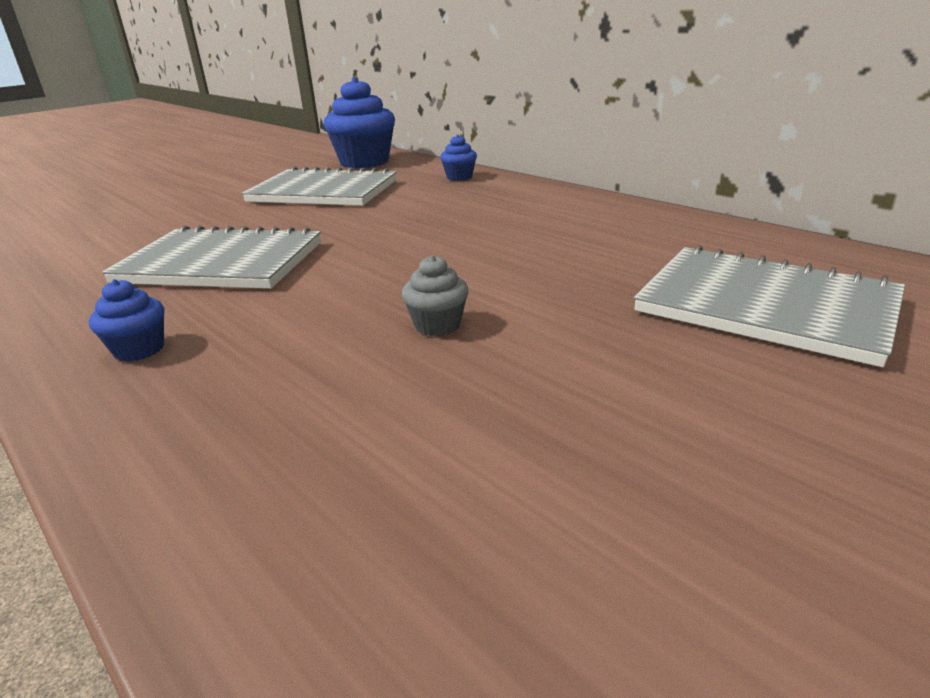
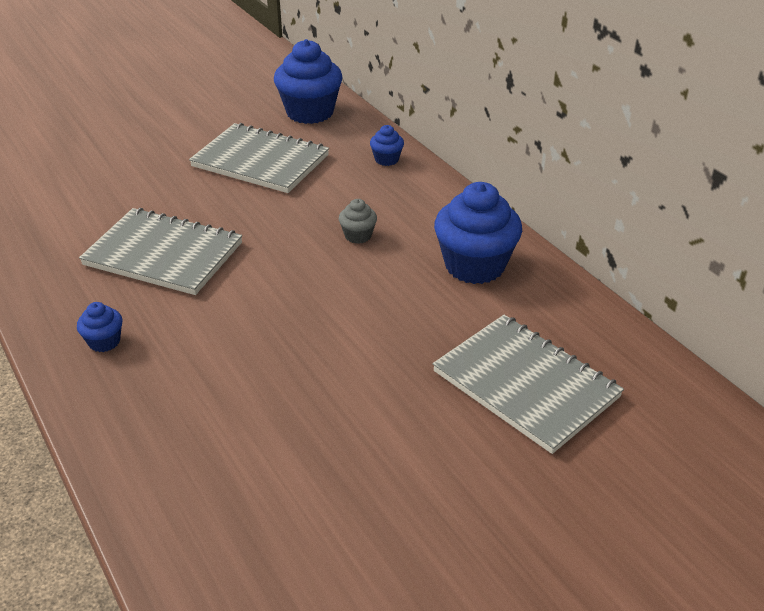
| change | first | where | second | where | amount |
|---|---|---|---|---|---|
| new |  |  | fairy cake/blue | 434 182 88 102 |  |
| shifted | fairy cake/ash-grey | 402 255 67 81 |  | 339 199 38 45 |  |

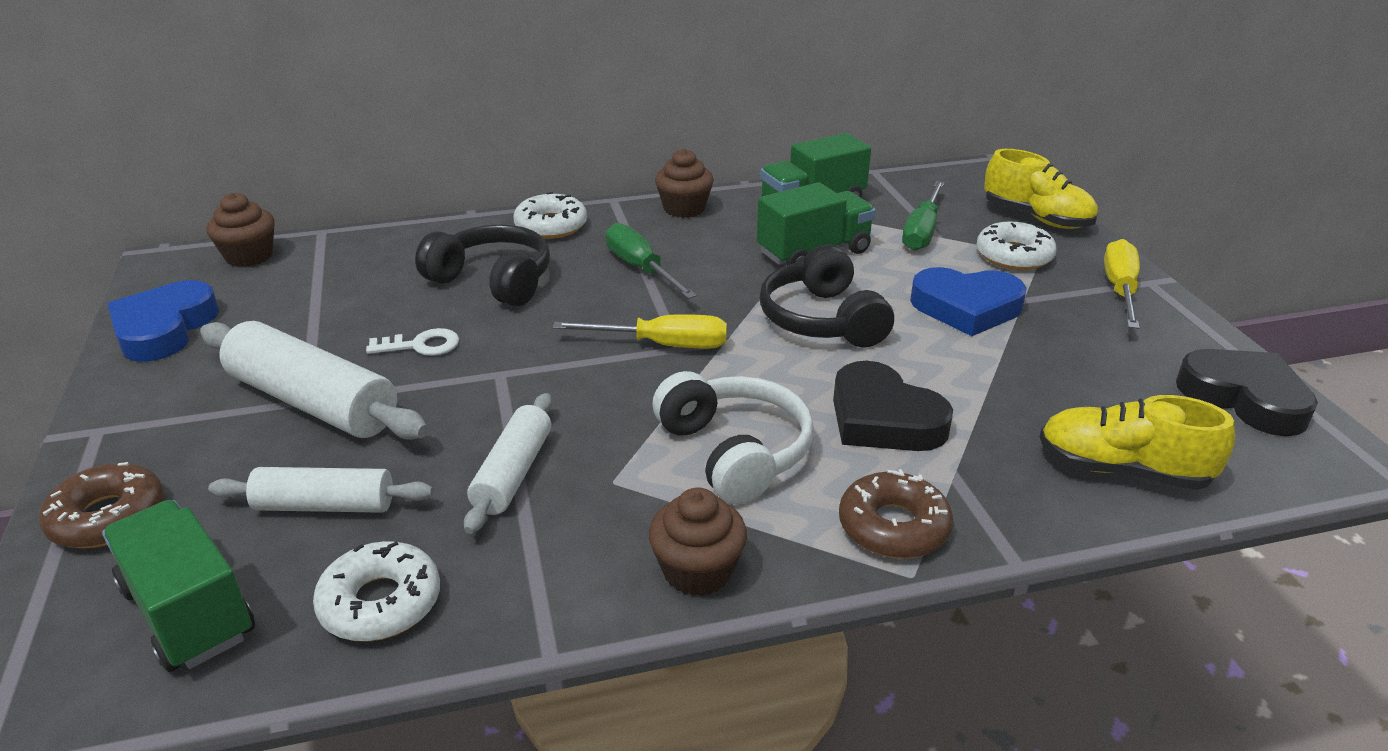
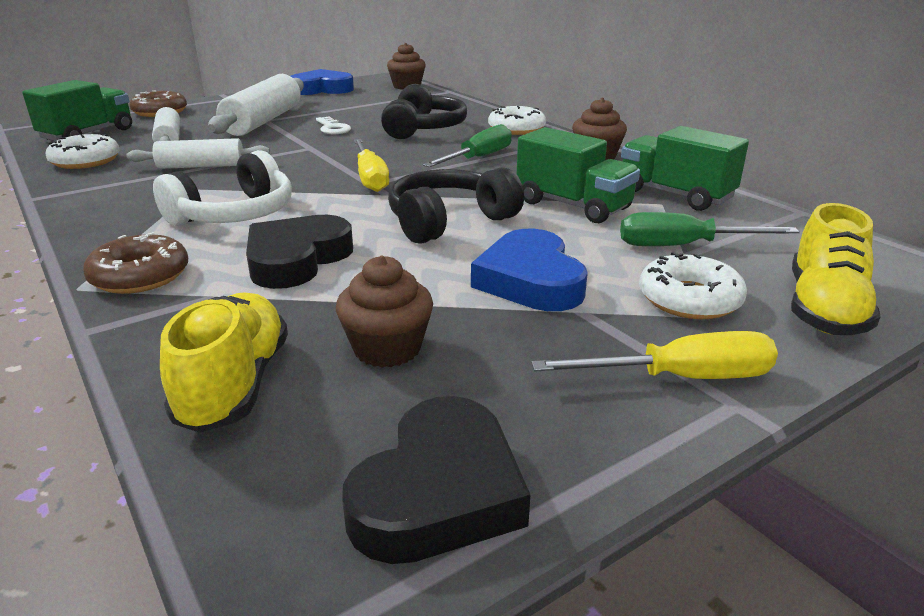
| change | first | where | second | where | amount |
|---|---|---|---|---|---|
| shifted | fairy cake/brown | 649 488 98 108 |  | 336 256 97 112 |  |

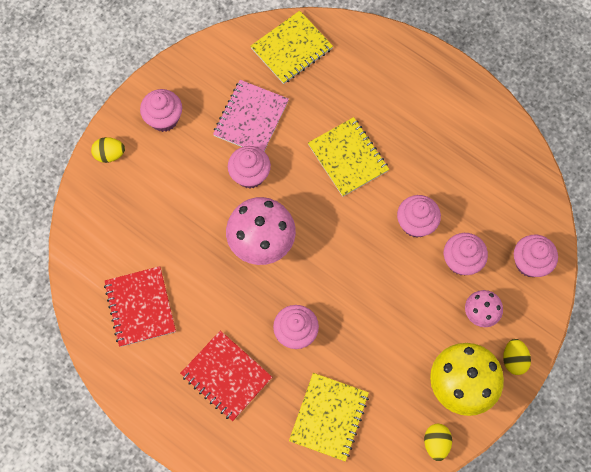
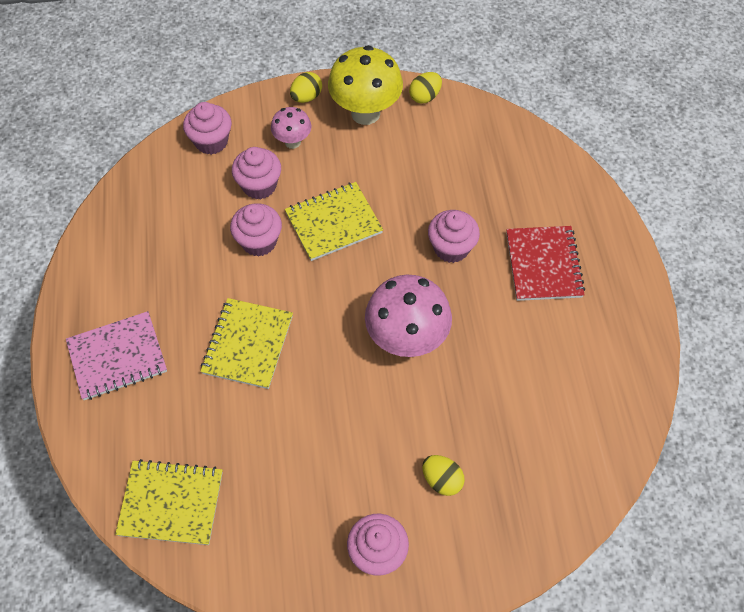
| change | first | where | second | where | amount |
|---|---|---|---|---|---|
| gone | notepad/red | 104 266 72 81 |  |  |  |
| gone | fairy cake/rose-pink | 228 146 43 42 |  |  |  |
| shifted | toy egg/bright yellow | 91 137 34 26 |  | 422 455 43 41 |  |
| shifted | notepad/rose-pink | 213 80 76 71 |  | 66 311 101 89 |  |
| shifted | notepad/bright yellow | 289 373 80 89 |  | 285 182 98 79 |  |

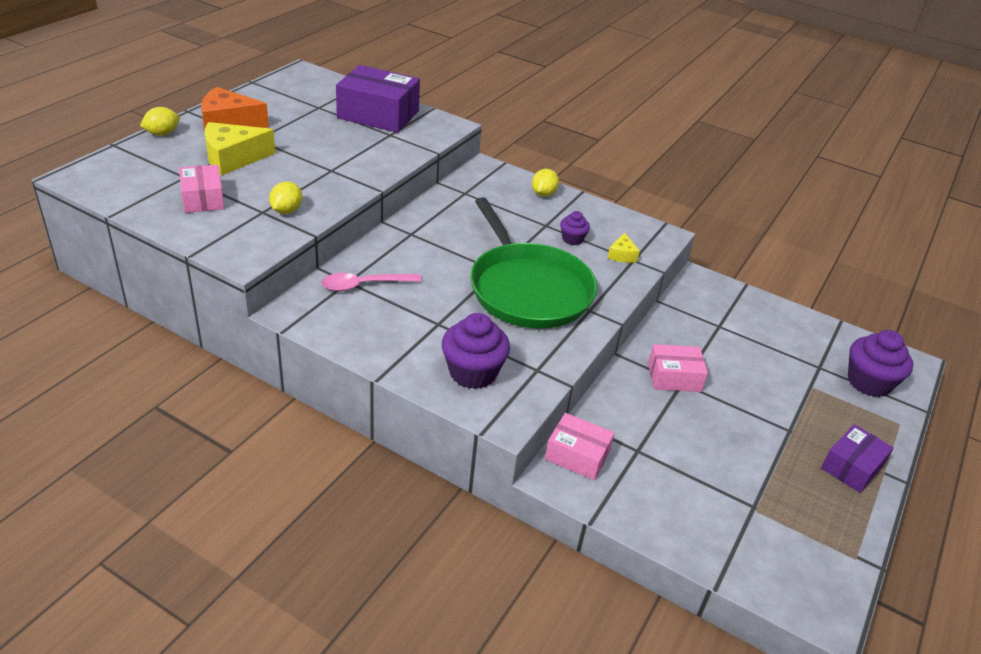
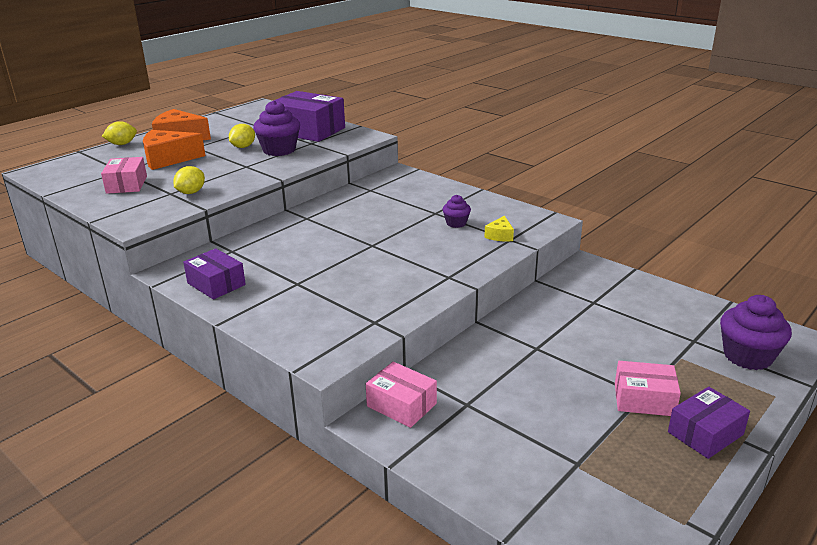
| change | first | where | second | where | amount |
|---|---|---|---|---|---|
| gone | spoon/rose-pink | 321 273 101 18 |  |  |  |
| gone | skillet/green | 470 197 127 132 |  |  |  |
| new |  |  | parcel/purple | 183 248 63 52 |  |
| shifted | fairy cake/purple | 442 313 68 76 |  | 253 100 47 56 |  |
| shifted | citrus fruit/bright yellow | 532 169 27 28 |  | 229 124 26 24 |  |
| shifted | parcel/rose-pink | 648 344 60 48 |  | 615 361 66 55 |  |
| repainted | piece of cheese/bright yellow | 205 122 70 54 | piece of cheese/orange | 143 130 63 40 |  |

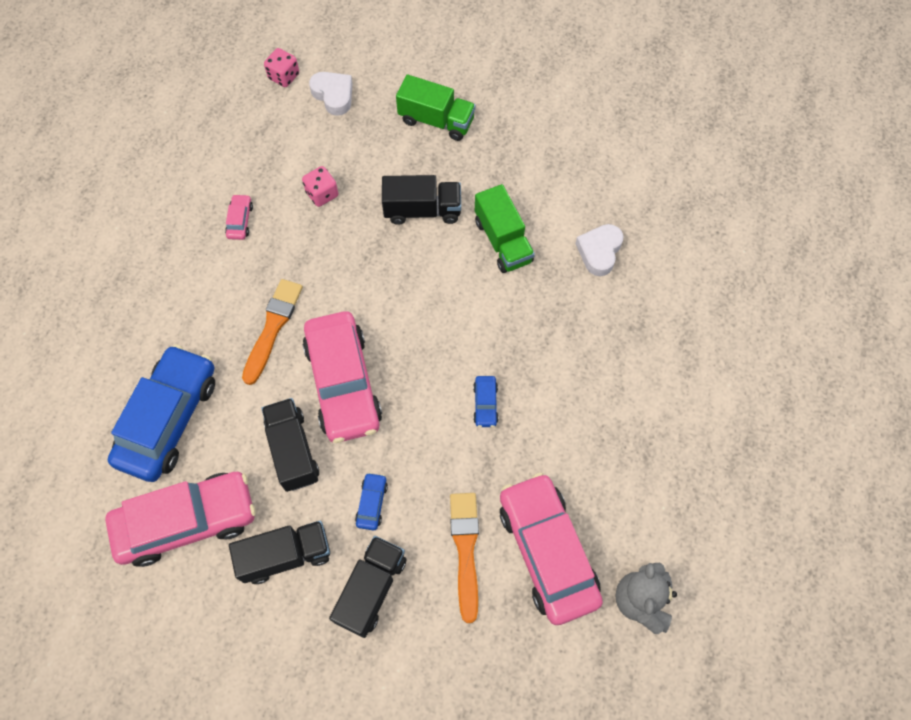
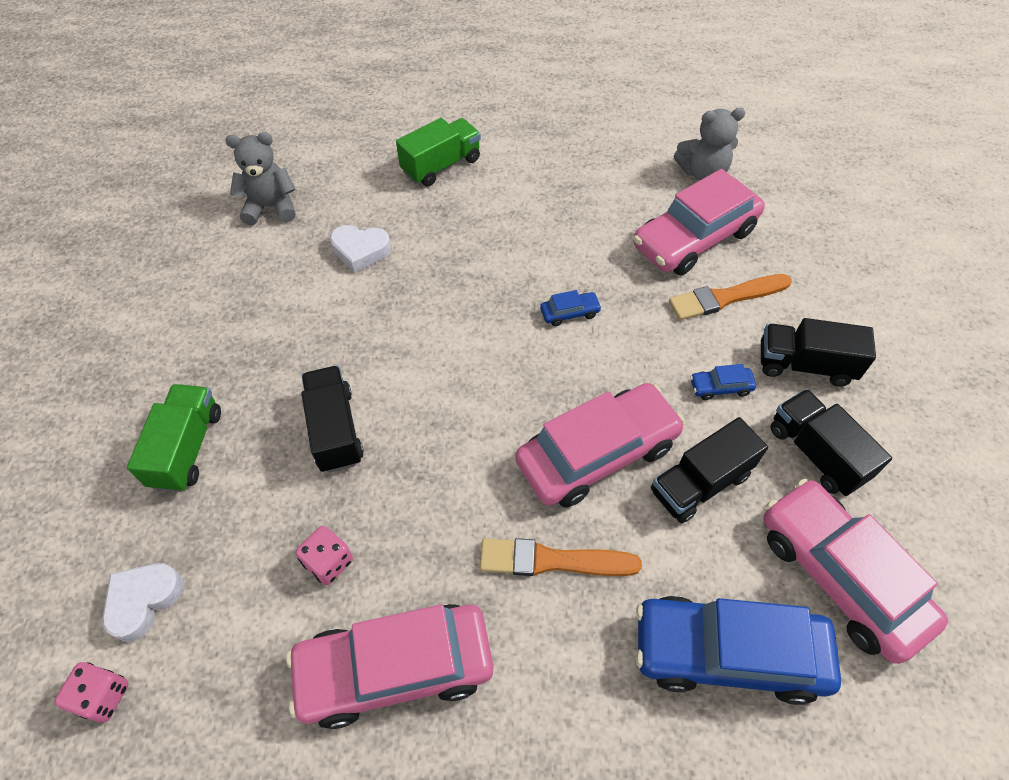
| change | first | where | second | where | amount |
|---|---|---|---|---|---|
| new |  |  | teddy/ash-grey | 226 132 70 93 |  |
| shifted | toy truck/green | 475 184 60 89 |  | 396 118 85 68 |  |
| scaled | automobile/rose-pink | 225 194 28 46 |  | 286 604 207 125 | x2.49 |

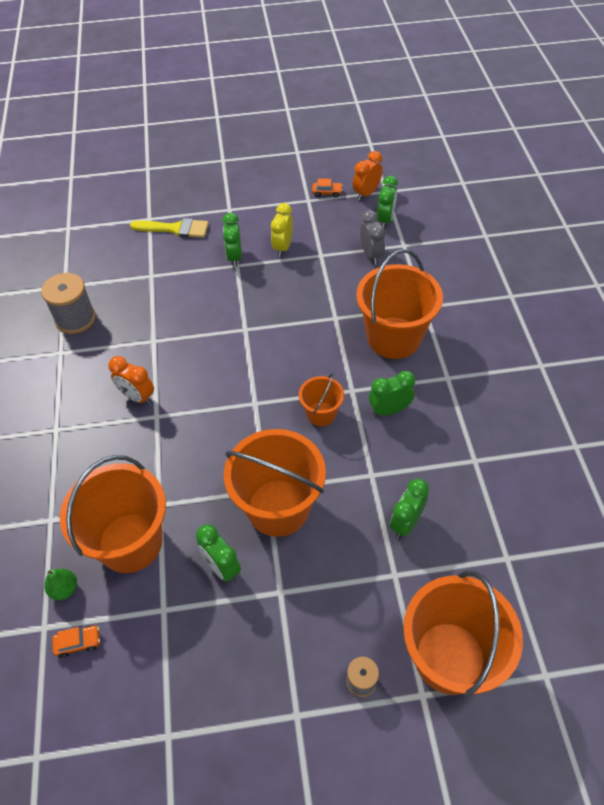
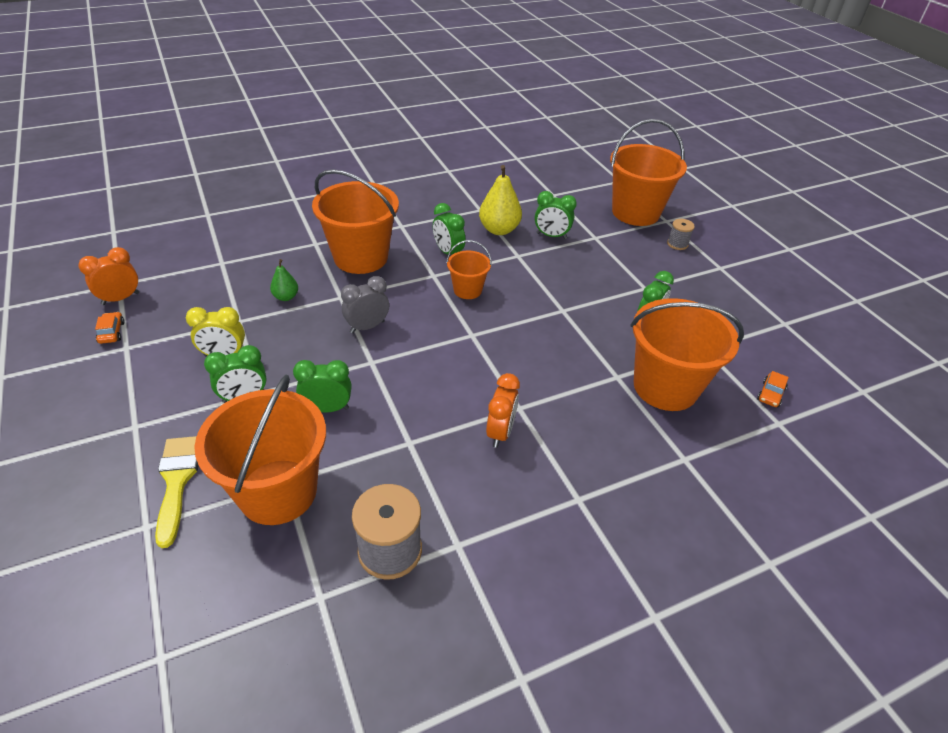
| change | first | where | second | where | amount |
|---|---|---|---|---|---|
| new |  |  | pear/bright yellow | 479 165 43 70 |  |
| shifted | pear/green | 44 569 33 31 |  | 270 259 28 42 |  |
| shifted | pail/orange | 224 429 102 108 |  | 194 375 132 150 |  |
| shifted | alarm clock/ash-grey | 360 210 26 54 |  | 341 276 48 57 |  |
| shifted | alarm clock/green | 377 176 21 53 |  | 293 360 59 52 |  |
| rotated | automobile/orange | 52 626 48 32 |  | 757 371 32 36 | 120 degrees counterclockwise |
| rotated | alarm clock/orange | 353 151 30 50 |  | 78 247 61 58 | 120 degrees clockwise |

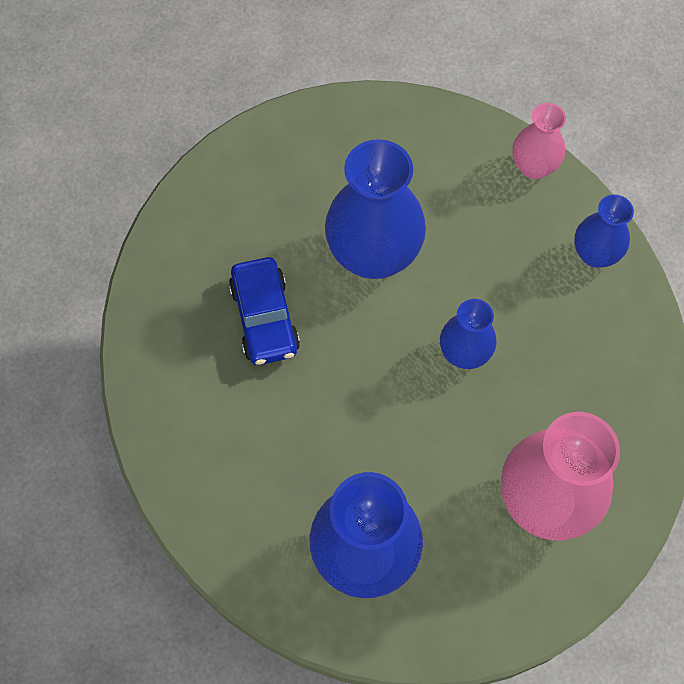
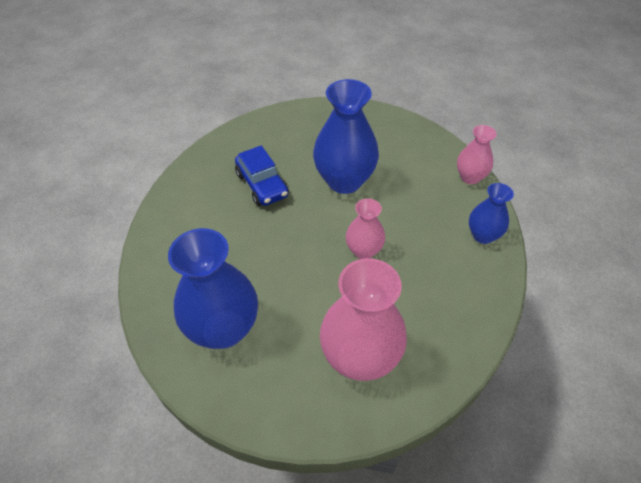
| change | first | where | second | where | amount |
|---|---|---|---|---|---|
| repainted | tall vase/blue | 440 299 56 70 | tall vase/rose-pink | 346 198 39 61 |  |
| rotated | automobile/blue | 229 257 71 108 |  | 235 145 54 61 | 45 degrees counterclockwise |

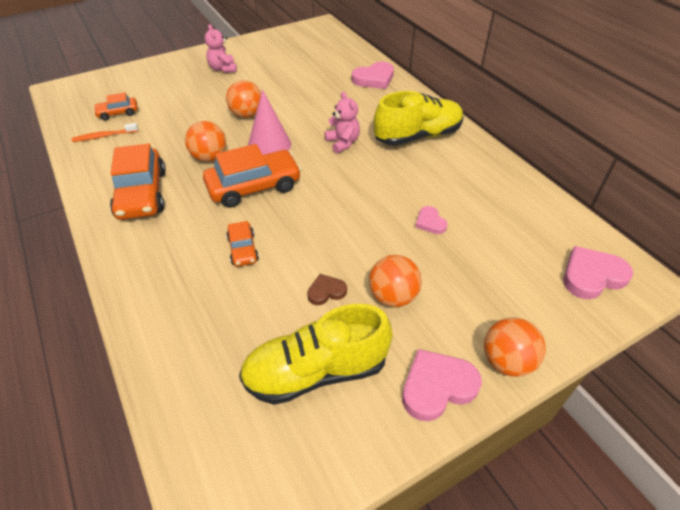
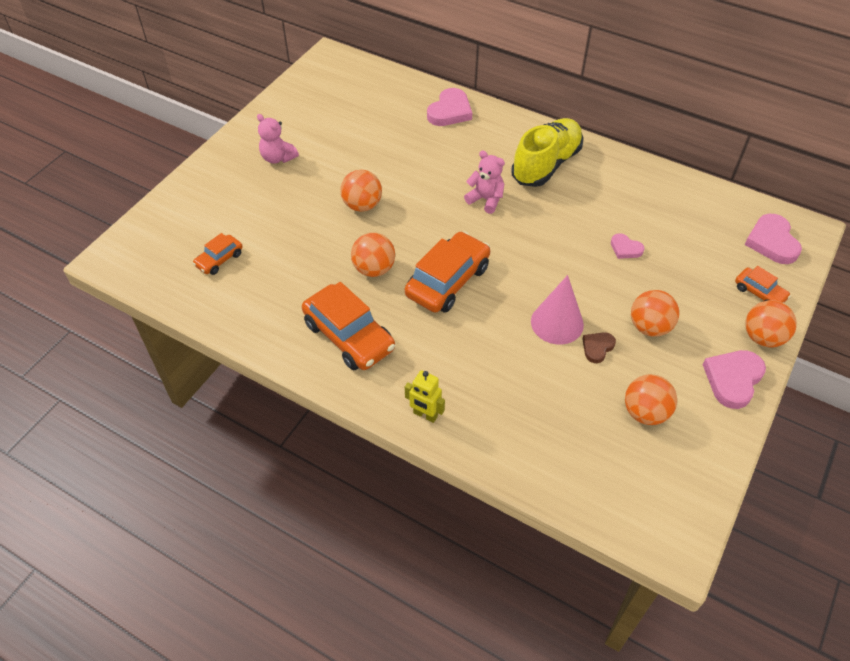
| change | first | where | second | where | amount |
|---|---|---|---|---|---|
| gone | toothbrush/orange | 72 123 66 19 |  |  |  |
| new |  |  | toy robot/bright yellow | 405 370 40 53 |  |
| shifted | automobile/orange | 226 221 33 46 |  | 735 266 56 37 |  |
| shifted | cone/rose-pink | 248 90 43 65 |  | 531 275 53 69 |  |
| swapped | sneaker/bright yellow | 239 304 153 101 | ball/orange | 625 374 52 51 |  |
| rotated | heart/rose-pink | 563 246 70 53 |  | 744 214 58 50 | 45 degrees counterclockwise |

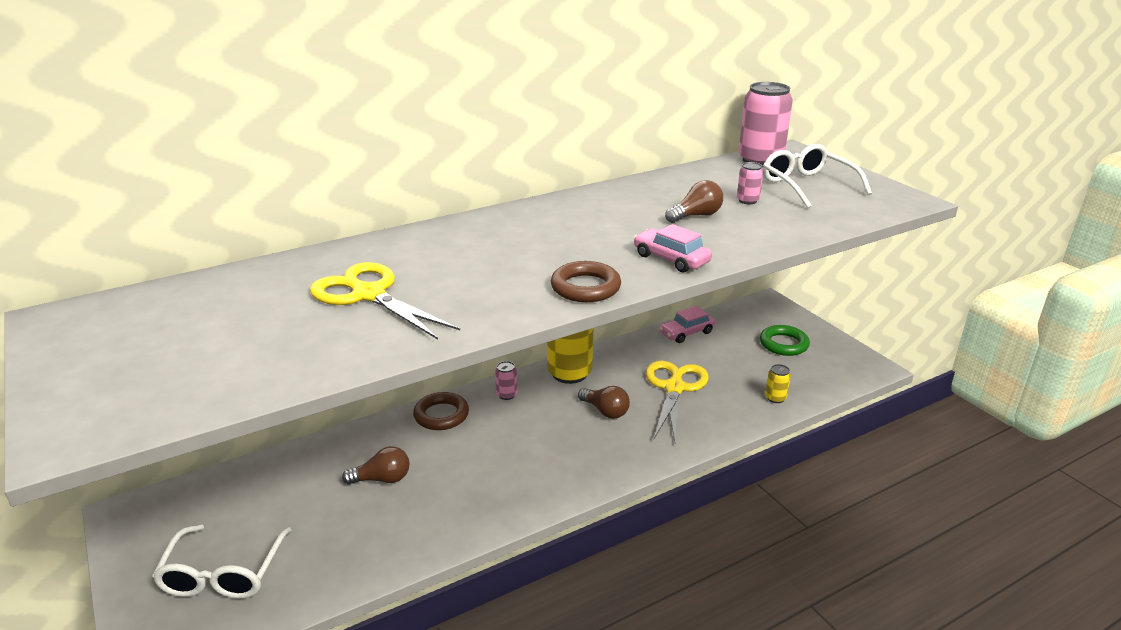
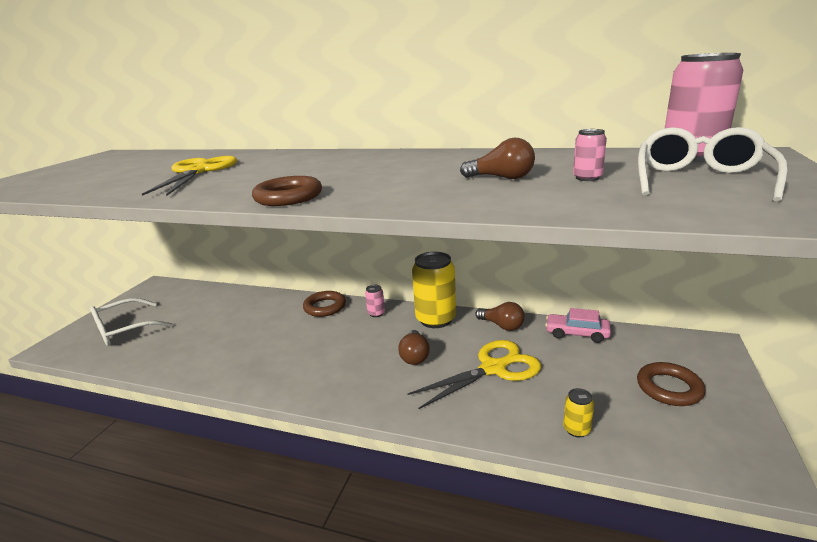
| change | first | where | second | where | amount |
|---|---|---|---|---|---|
| gone | automobile/rose-pink | 634 224 78 48 |  |  |  |
| shifted | light bulb/brown | 342 446 68 39 |  | 475 302 50 29 |  |
| repainted | hoop/green | 760 325 50 31 | hoop/brown | 637 362 68 44 |  |

